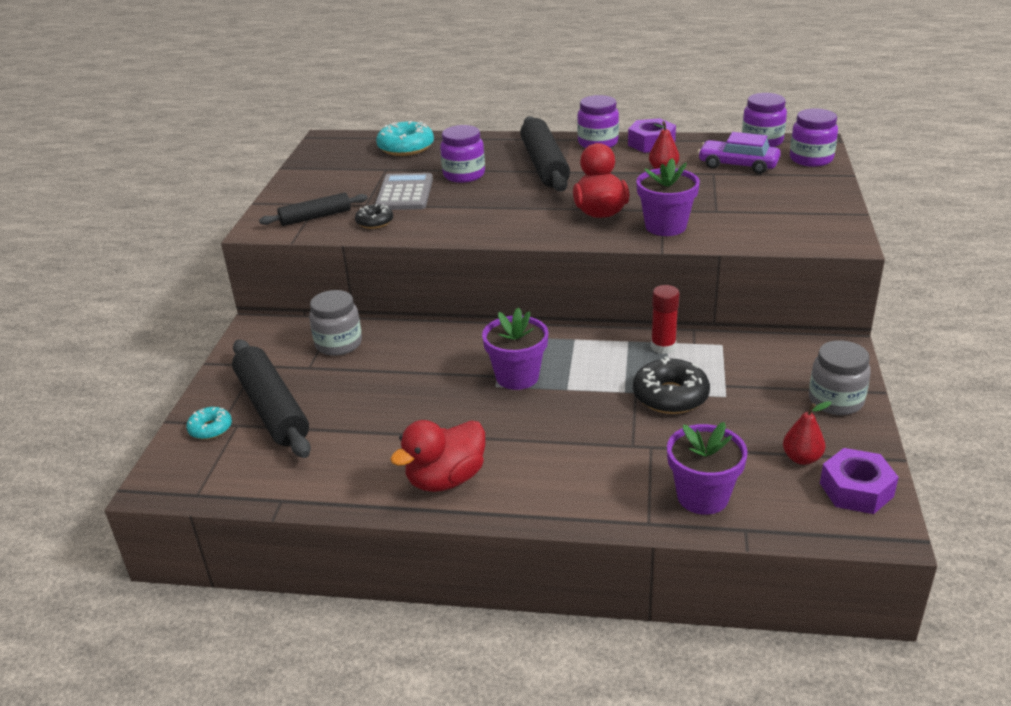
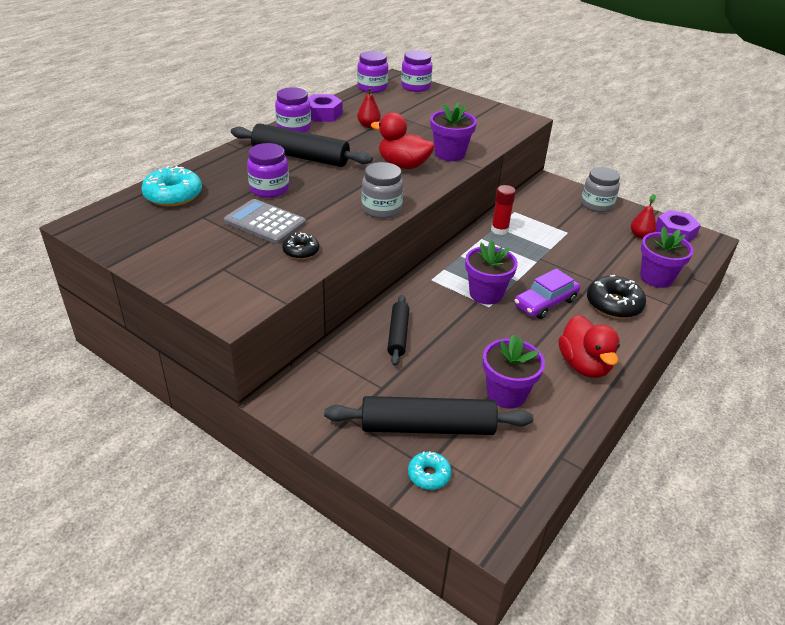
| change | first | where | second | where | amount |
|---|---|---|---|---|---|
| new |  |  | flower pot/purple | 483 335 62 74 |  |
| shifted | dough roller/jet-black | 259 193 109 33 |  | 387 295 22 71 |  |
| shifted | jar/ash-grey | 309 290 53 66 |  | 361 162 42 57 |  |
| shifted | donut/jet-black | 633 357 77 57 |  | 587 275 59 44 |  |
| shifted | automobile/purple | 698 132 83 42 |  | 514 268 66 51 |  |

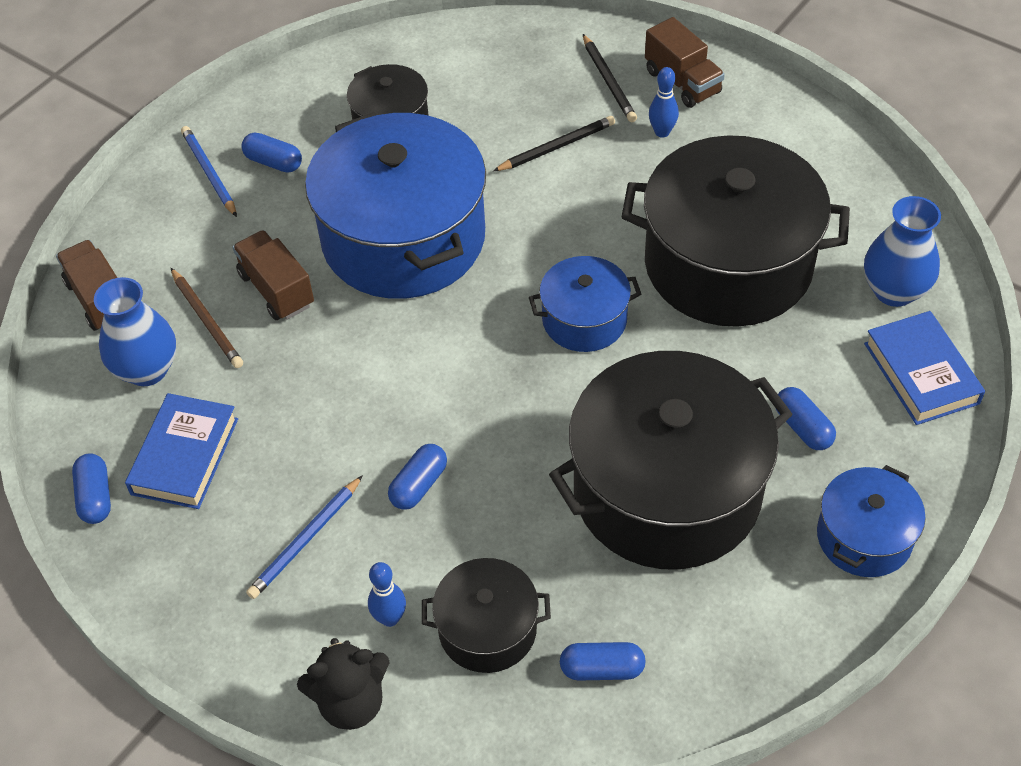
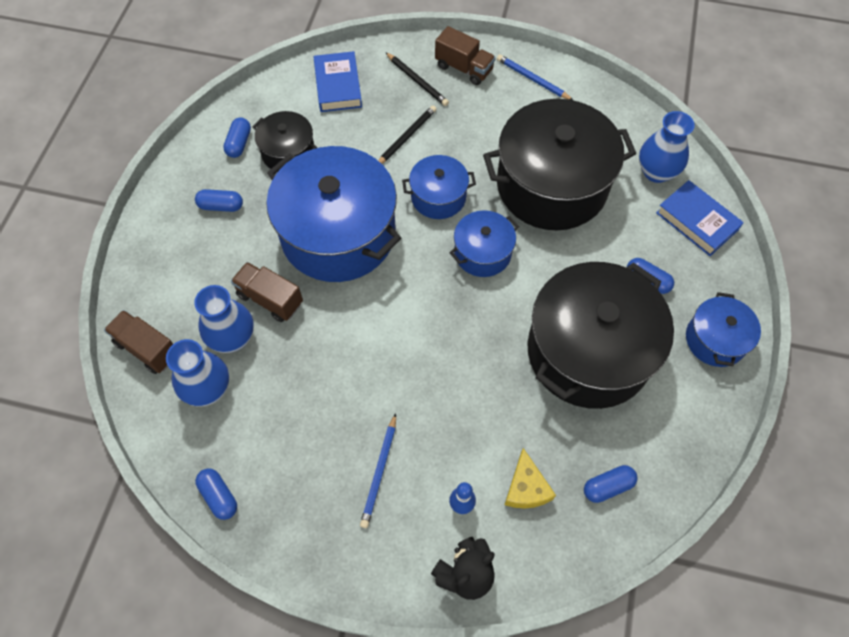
| change | first | where | second | where | amount |
|---|---|---|---|---|---|
| gone | bowling pin/blue | 649 67 30 71 |  |  |  |
| new |  |  | pot/blue | 402 155 74 64 |  |
| shifted | book/blue | 125 393 113 116 |  | 314 51 48 61 |  |
| shifted | pencil/blue | 181 126 56 91 |  | 497 54 77 47 |  |
| shifted | pill/blue | 388 444 59 66 |  | 223 117 28 41 |  |
| swapped | pencil/brown | 171 268 72 100 | tall vase/blue | 194 285 60 68 |  |
| swapped | pot/jet-black | 422 558 129 115 | piece of cheese/bright yellow | 505 448 51 61 |  |

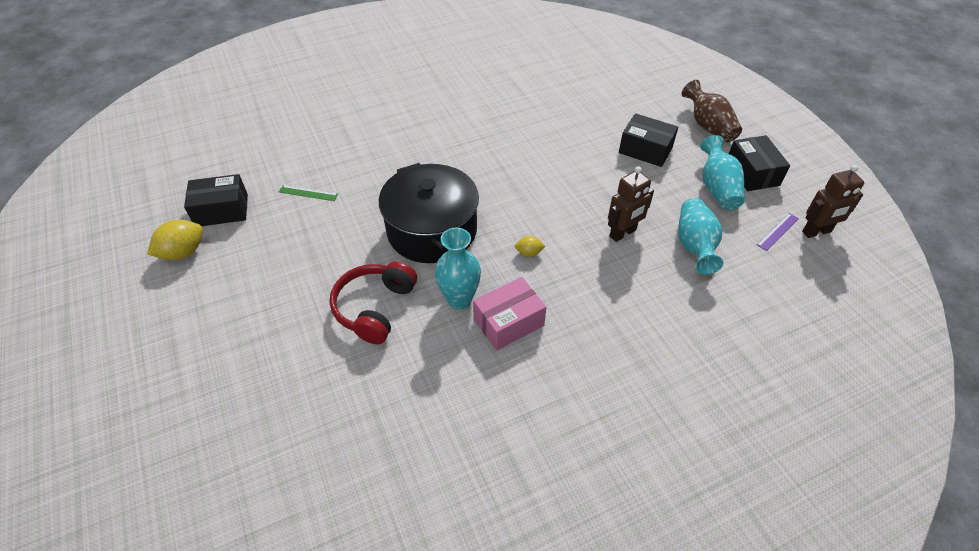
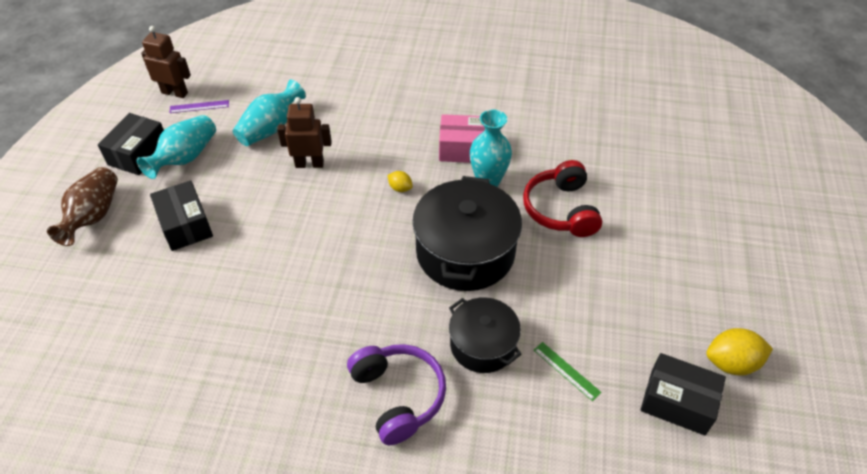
| change | first | where | second | where | amount |
|---|---|---|---|---|---|
| new |  |  | over-ear headphones/purple | 347 344 99 101 |  |
| new |  |  | pot/jet-black | 449 297 72 76 |  |
| rotated | over-ear headphones/red | 330 261 87 83 |  | 523 160 79 77 | 120 degrees clockwise |

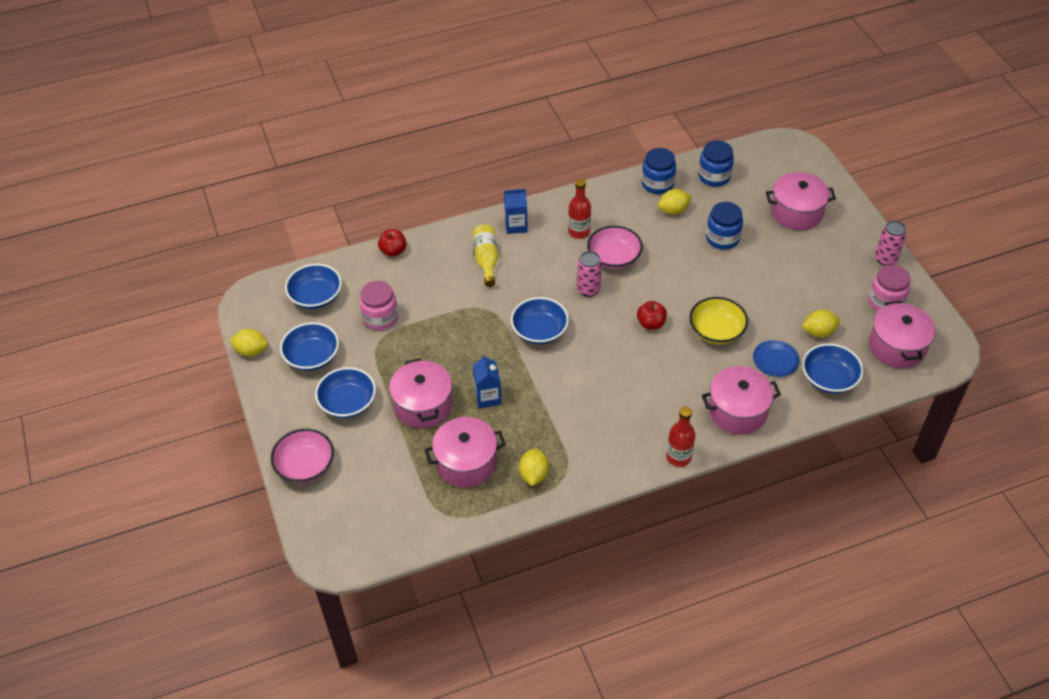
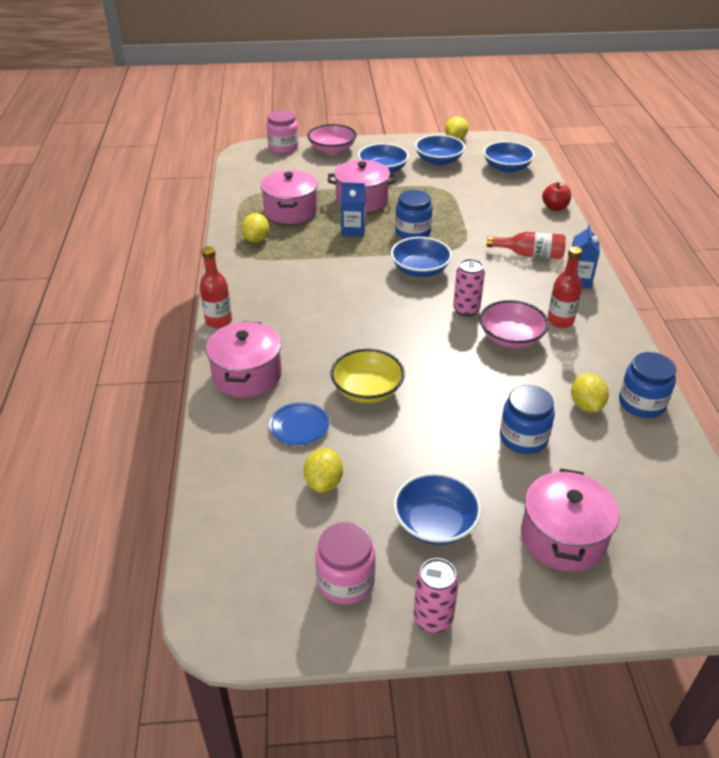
| change | first | where | second | where | amount |
|---|---|---|---|---|---|
| gone | apple/red | 637 301 30 29 |  |  |  |
| gone | pot/rose-pink | 869 301 67 67 |  |  |  |
| shifted | jar/rose-pink | 359 281 39 49 |  | 266 110 33 44 |  |
| shifted | jar/blue | 698 140 36 47 |  | 395 190 37 49 |  |
| shifted | deep dish/blue | 802 343 62 51 |  | 393 472 89 73 |  |
| repainted | flask/bright yellow | 473 224 25 63 | flask/red | 487 232 79 27 |  |
| rotated | citrus fruit/bright yellow | 519 448 30 38 |  | 241 213 28 30 | 75 degrees clockwise |

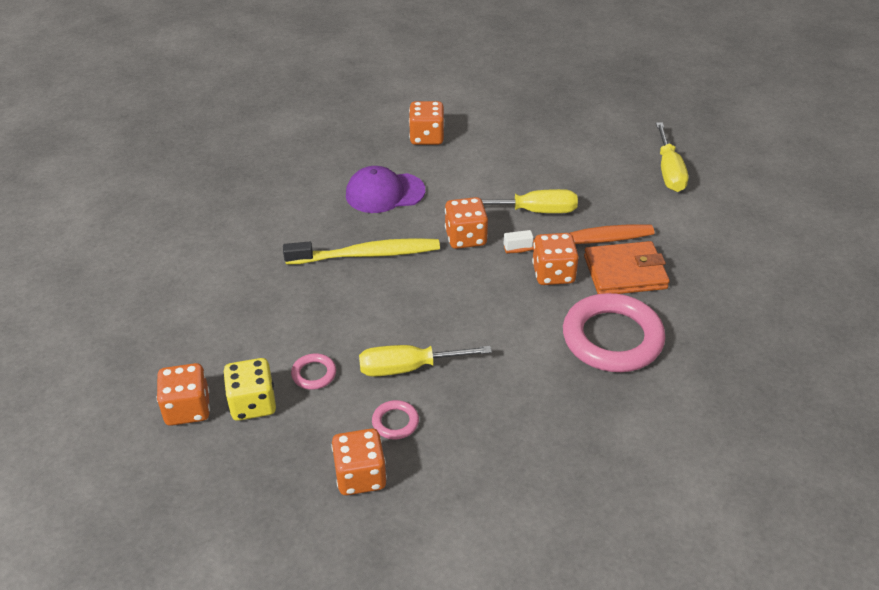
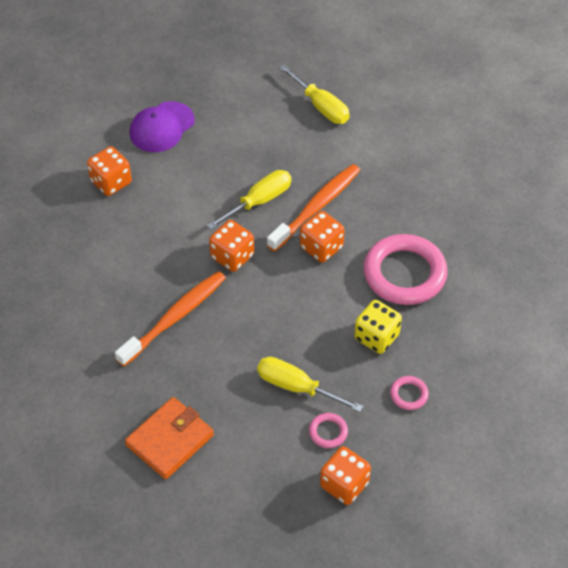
| change | first | where | second | where | amount |
|---|---|---|---|---|---|
| gone | game die/orange | 157 363 53 63 |  |  |  |
| shifted | game die/bright yellow | 223 358 53 63 |  | 354 300 48 54 |  |
| shifted | hoop/rose-pink | 291 353 45 37 |  | 390 376 39 34 |  |
| shifted | cap/purple | 346 166 79 47 |  | 130 101 65 51 |  |
| shifted | card wallet/orange | 584 241 86 53 |  | 125 397 89 82 |  |
| repainted | toothbrush/bright yellow | 283 238 157 27 | toothbrush/orange | 115 271 111 96 |  |
| rotated | screwdriver/bright yellow | 359 345 133 32 |  | 257 357 106 55 | 75 degrees clockwise |

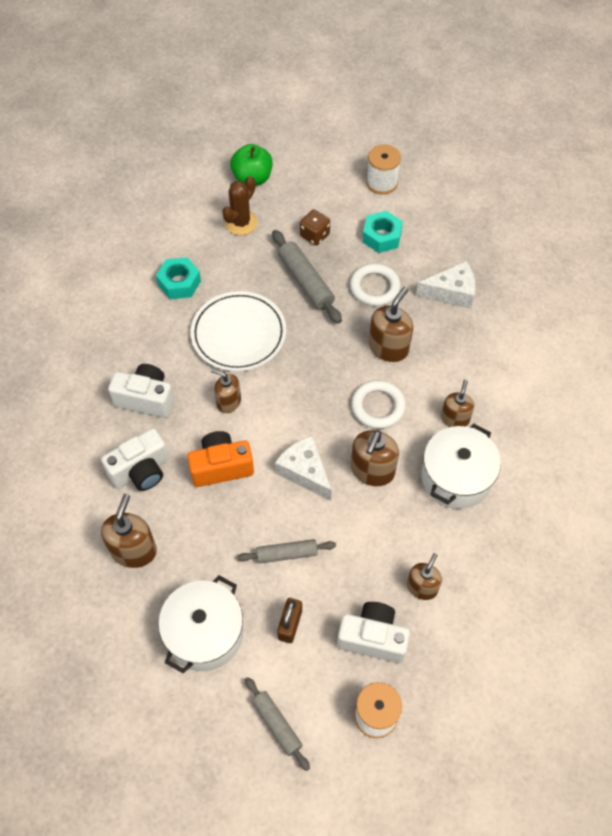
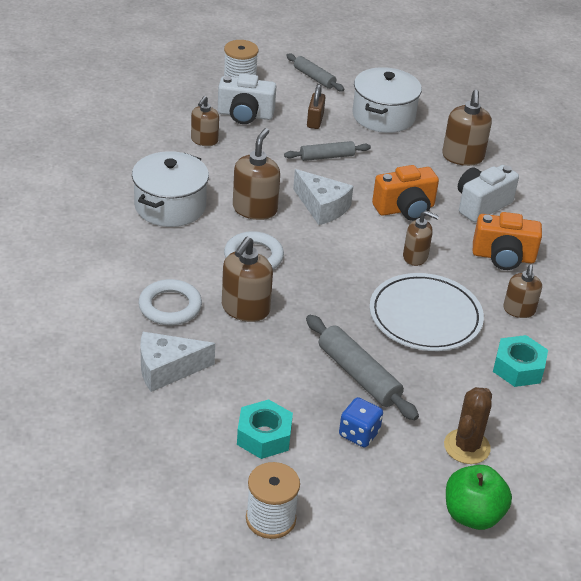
| change | first | where | second | where | amount |
|---|---|---|---|---|---|
| shifted | hoop/snow-white | 350 263 51 43 |  | 138 279 64 46 |  |
| shifted | soap pump/brown | 441 380 33 47 |  | 503 265 39 53 |  |
| repainted | compact camera/snow-white | 108 364 67 54 | compact camera/orange | 473 212 69 58 |  |
| repainted | game die/brown | 300 210 30 36 | game die/blue | 339 397 44 50 |  |

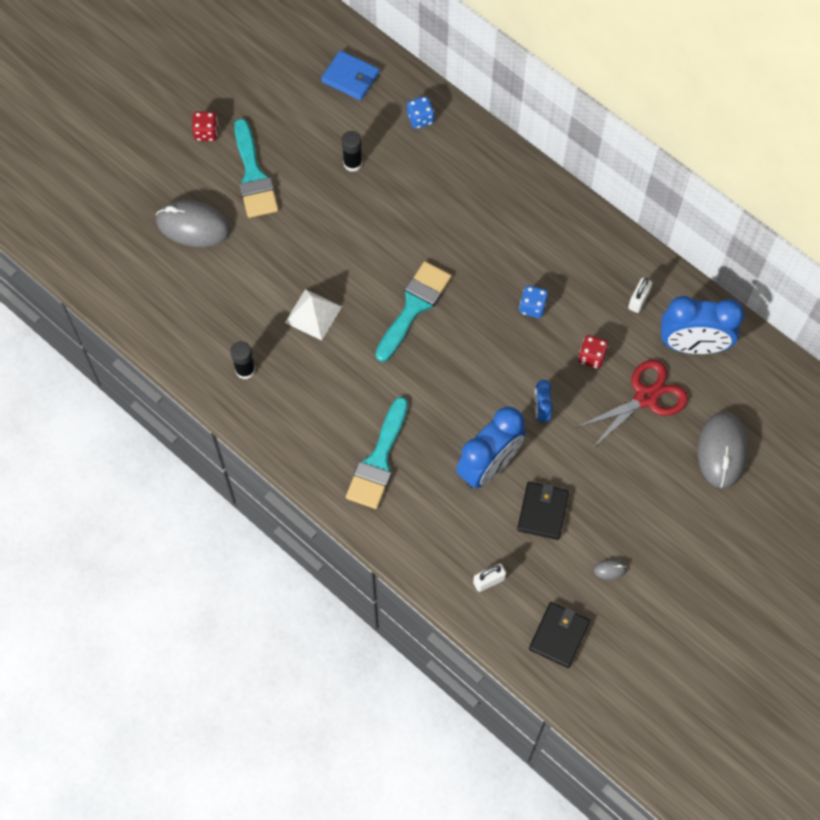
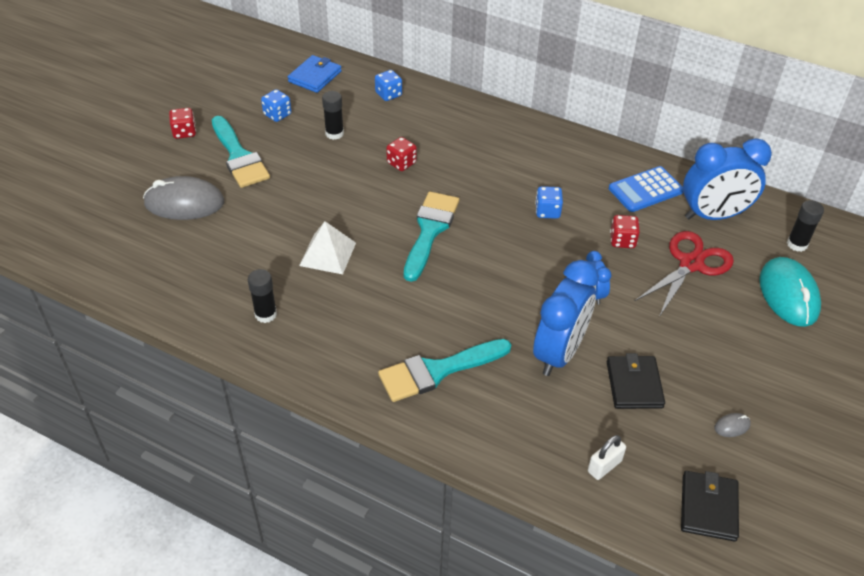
| change | first | where | second | where | amount |
|---|---|---|---|---|---|
| new |  |  | game die/blue | 261 89 30 33 |  |
| new |  |  | game die/red | 386 137 31 34 |  |
| new |  |  | glue stick/jet-black | 787 200 37 52 |  |
| swapped | padlock/snow-white | 628 278 24 35 | pocket calculator/blue | 609 166 74 46 |  |
| repainted | mouse/ash-grey | 698 412 51 77 | mouse/teal | 759 257 62 70 |  |
| rotated | card wallet/blue | 321 50 59 51 |  | 288 55 54 38 | 75 degrees counterclockwise |
| rotated | paint brush/teal | 346 397 62 112 |  | 378 339 133 63 | 60 degrees clockwise |

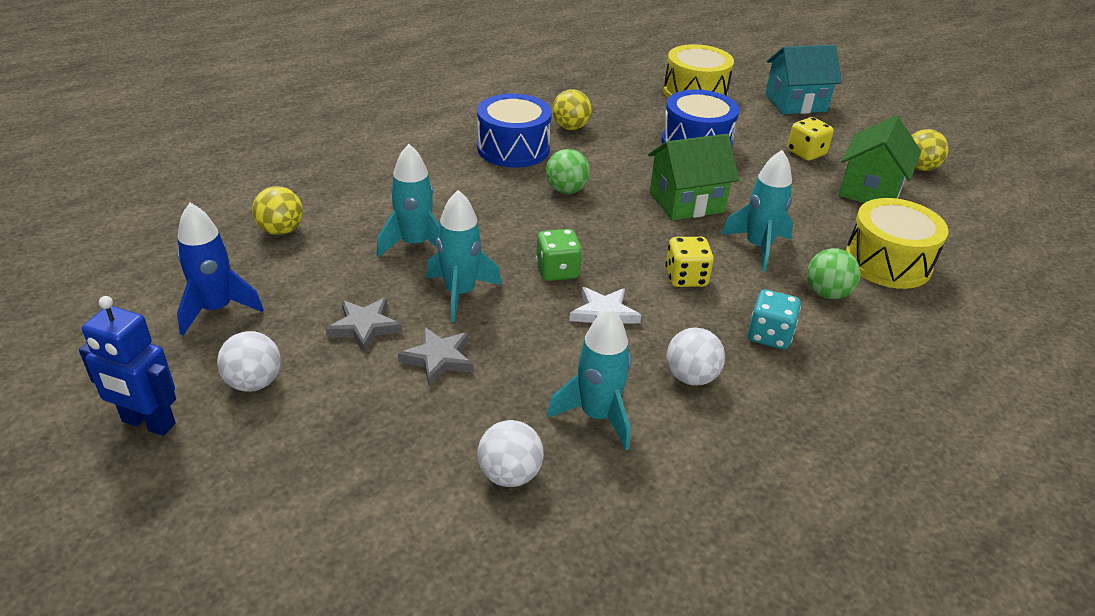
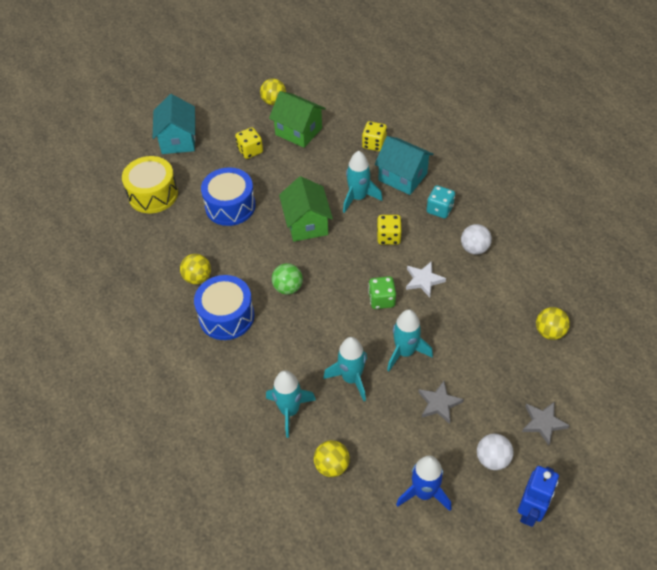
| change | first | where | second | where | amount |
|---|---|---|---|---|---|
| shifted | star/ash-grey | 398 327 75 59 |  | 522 402 48 43 |  |
| shifted | toy rocket/teal | 547 308 84 142 |  | 266 370 50 68 |  |
| swapped | ball/green | 807 248 54 51 | cottage/teal | 375 136 58 59 |  |
| swapped | toy drum/bright yellow | 846 198 103 91 | game die/bright yellow | 362 121 25 30 |  |
| repainted | ball/snow-white | 478 420 66 67 | ball/bright yellow | 536 307 34 33 |  |

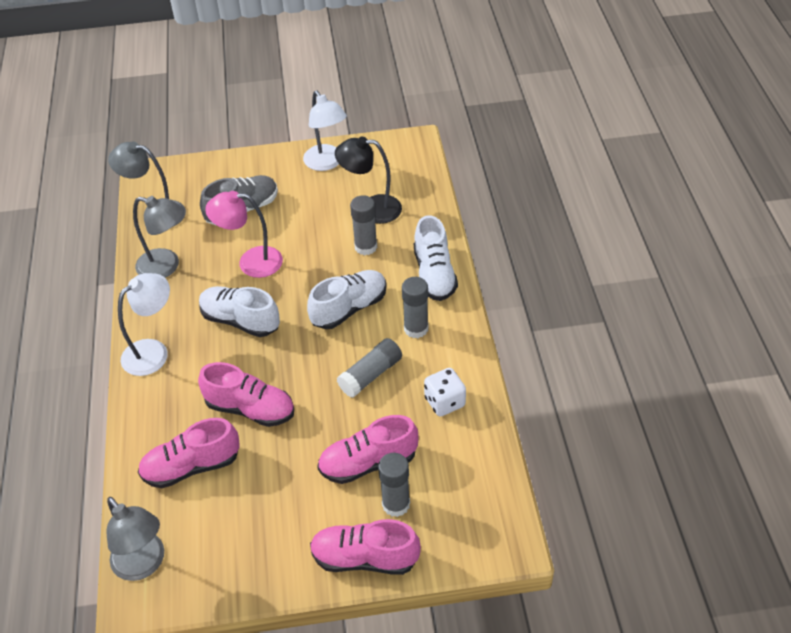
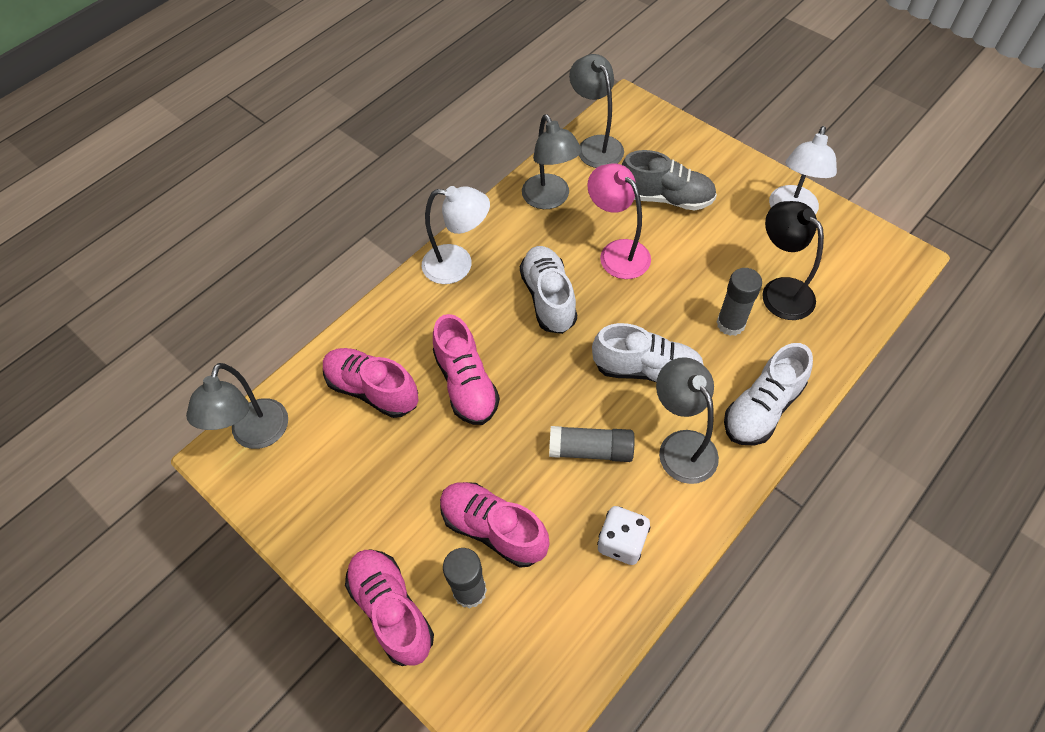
| change | first | where | second | where | amount |
|---|---|---|---|---|---|
| swapped | glue stick/ash-grey | 402 277 26 61 | desk lamp/ash-grey | 656 357 63 127 |  |

